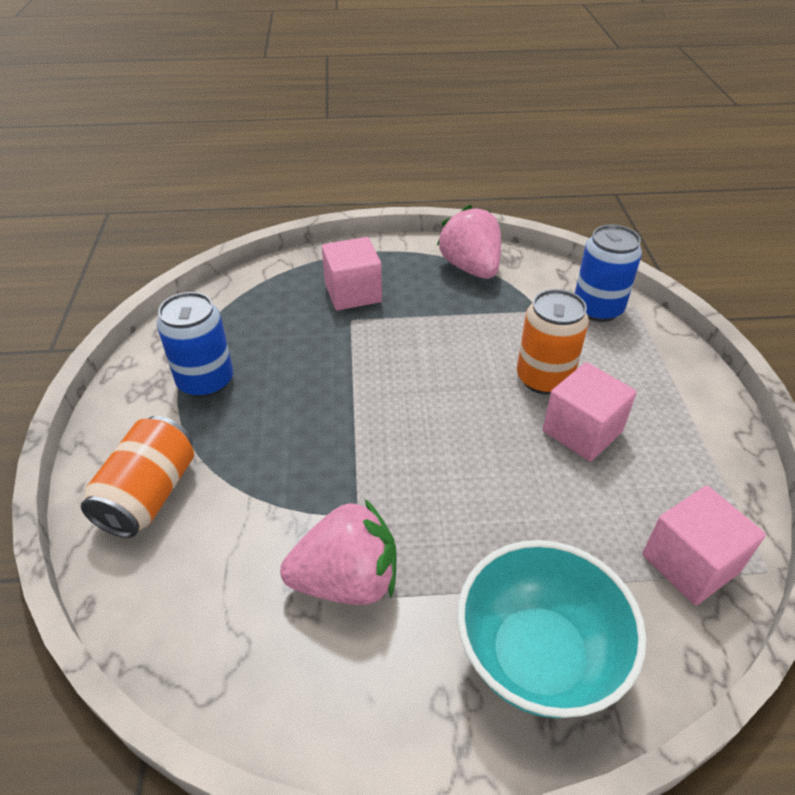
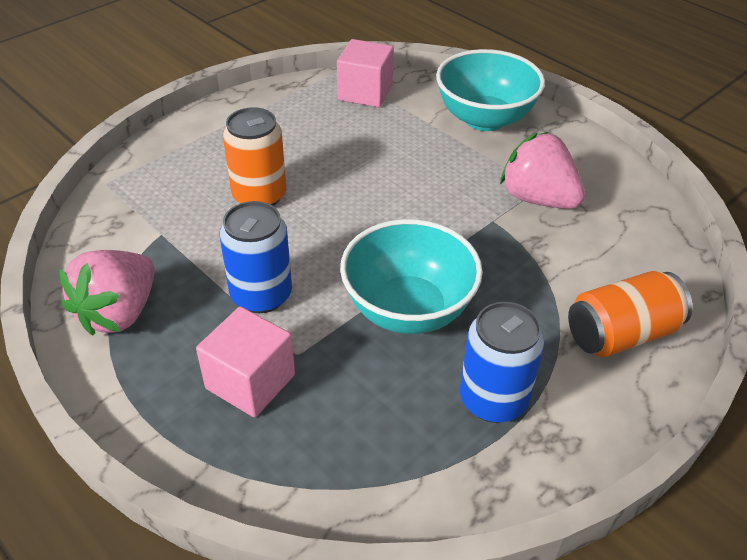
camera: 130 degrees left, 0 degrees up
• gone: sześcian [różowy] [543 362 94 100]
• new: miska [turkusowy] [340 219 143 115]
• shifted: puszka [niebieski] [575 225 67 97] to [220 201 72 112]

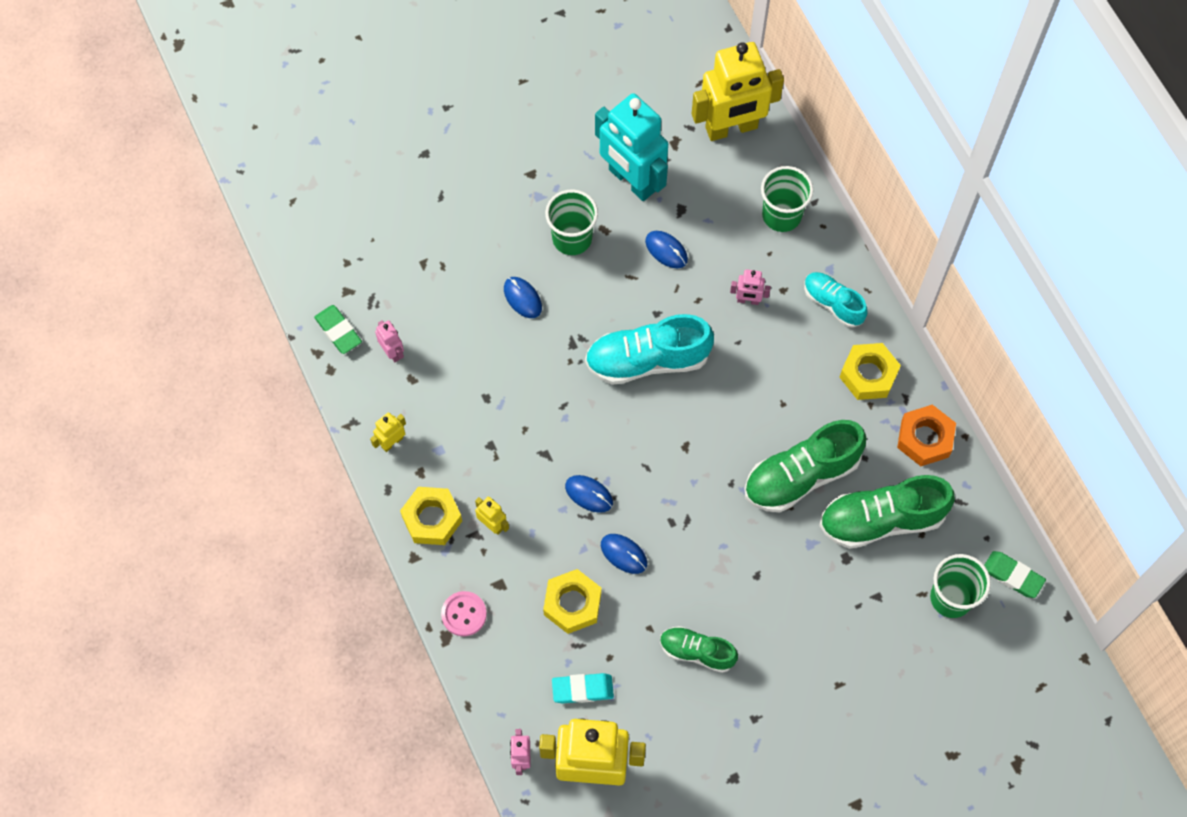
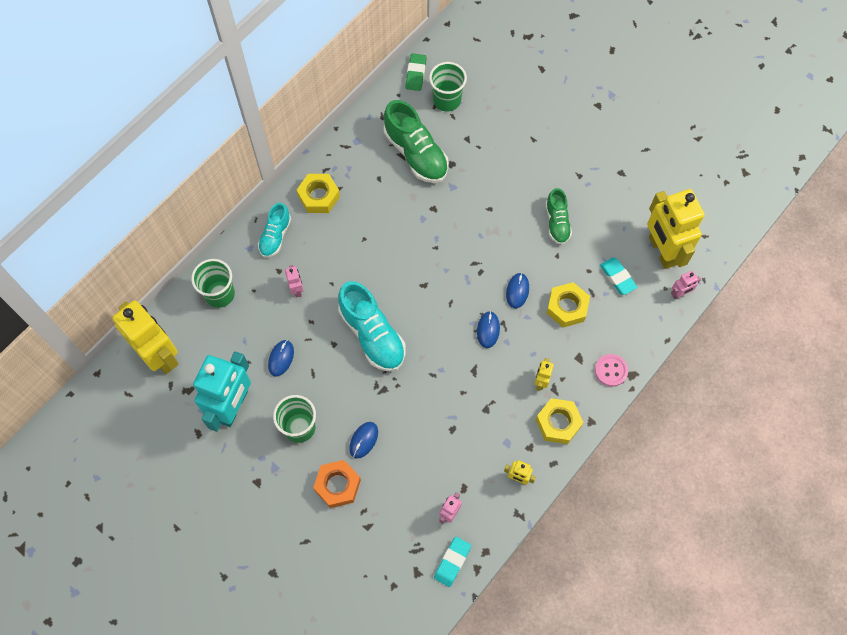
camera: 115 degrees left, 0 degrees up
• gone: but [zielony] [744 420 122 92]
• shifted: nakrętka [pomarańczowy] [897 404 59 62] to [313 460 48 48]
• repainted: gumka do mazania [zielony] [314 305 48 49] to gumka do mazania [turkusowy] [434 537 37 50]

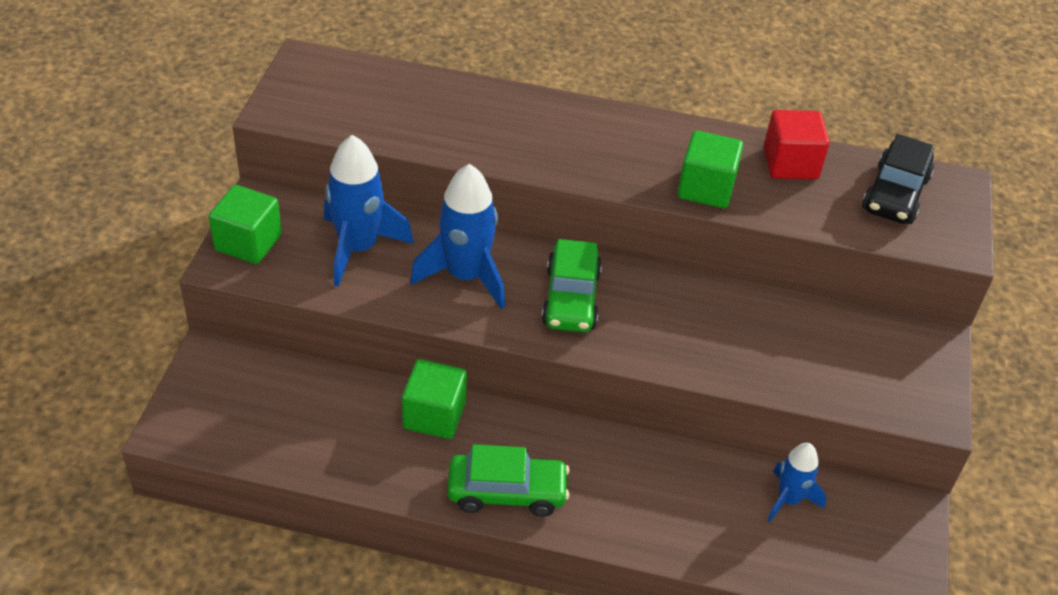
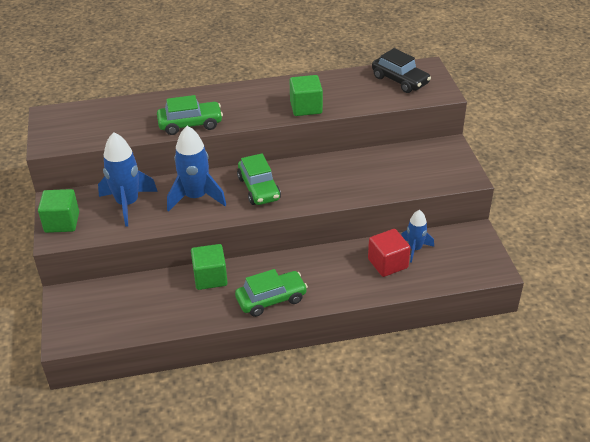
camera: 20 degrees left, 5 degrees down
• new: samochód [zielony] [157 95 66 40]
• shifted: sześcian [czerwony] [764 110 66 69] to [368 229 43 48]
• rotated: samochód [czarny] [862 134 72 90] = [372 48 59 45] 45 degrees counterclockwise

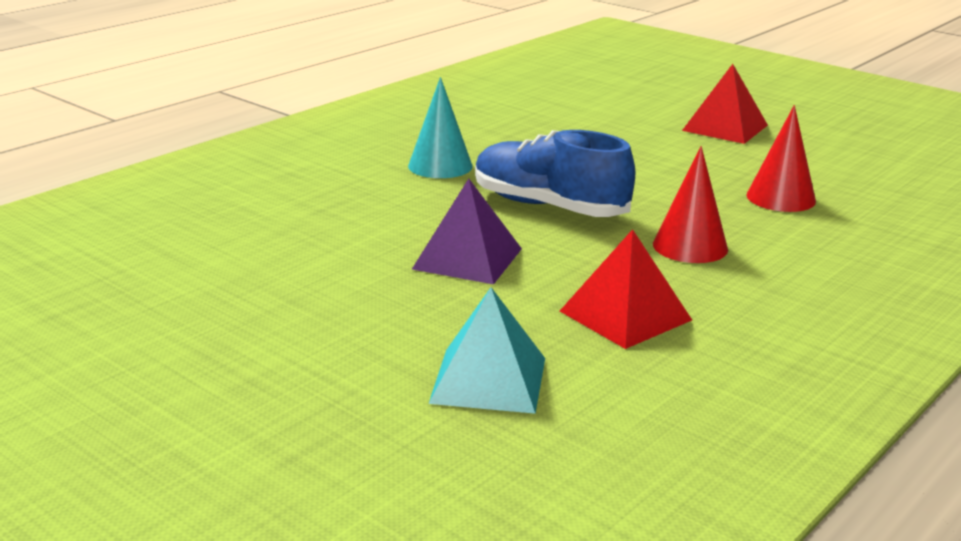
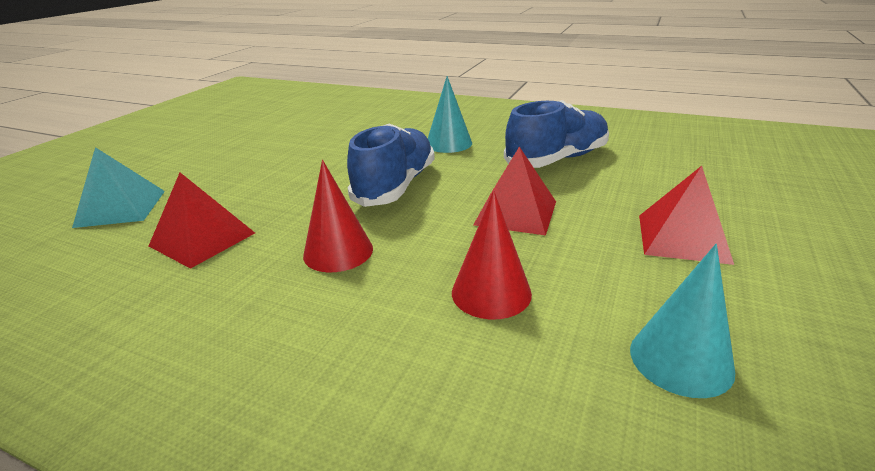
camera: 75 degrees right, 5 degrees up
• gone: piramida [fioletowy] [412 179 110 105]
• new: piramida [czerwony] [473 146 83 89]
• new: but [niebieski] [504 100 105 68]
• new: stożek [turkusowy] [630 244 105 154]

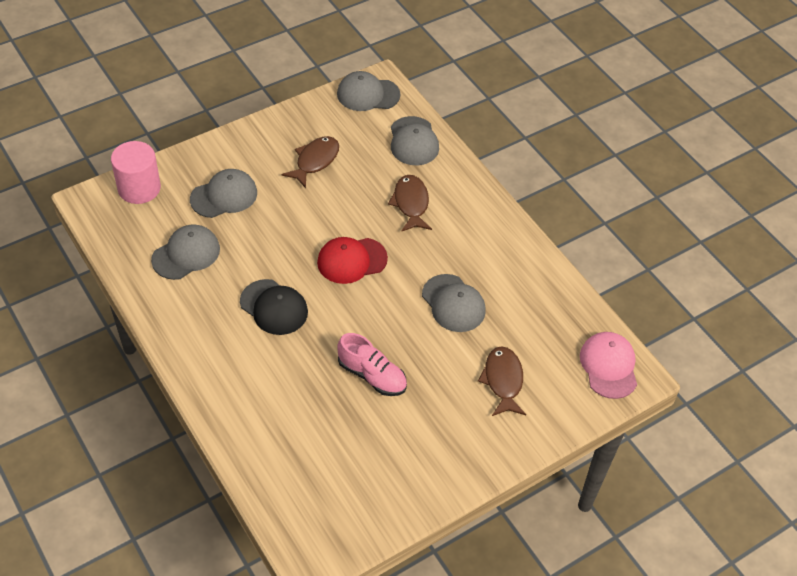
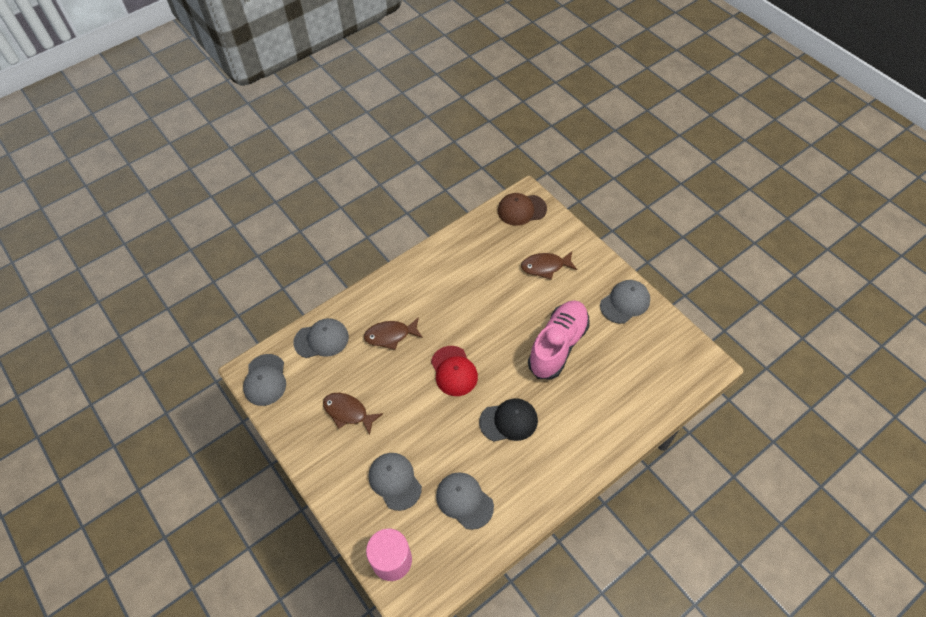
camera: 90 degrees left, 5 degrees up
• shifted: czapka [szary] [422 274 64 58] to [600 280 50 44]
• repainted: czapka [różowy] [580 332 57 67] to czapka [brązowy] [498 193 49 33]
• rotated: czapka [czarny] [240 279 68 56] = [479 398 59 43] 45 degrees clockwise
• scaled: but [różowy] [337 333 70 63] = [528 300 62 79] x1.60

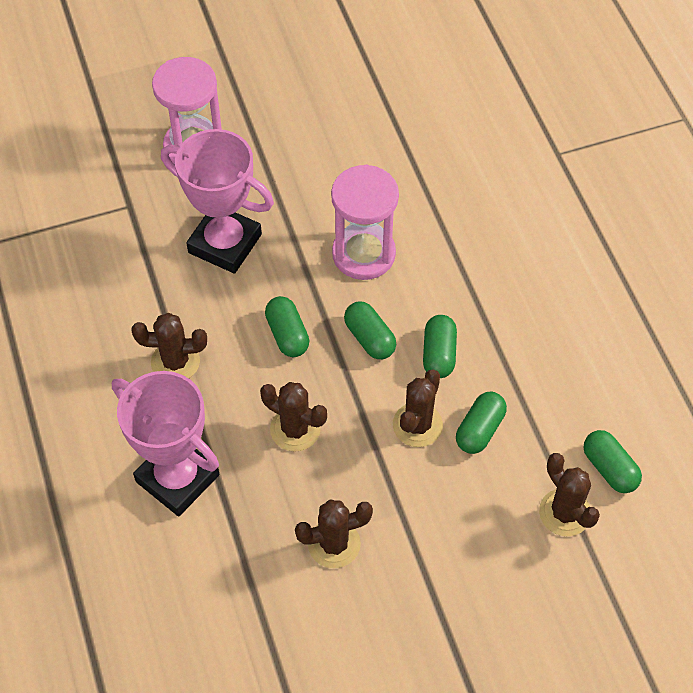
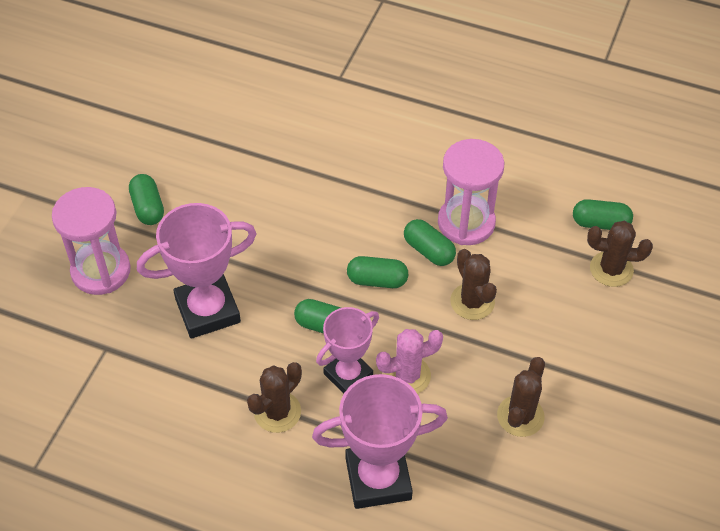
camera: 50 degrees left, 5 degrees down
• new: puchar [różowy] [316 307 63 87]
• shifted: klepsydra [różowy] [331 165 68 115] to [438 139 66 106]
• shifted: kapsułka [zielony] [456 392 51 62] to [129 174 35 51]
• repainted: kaktus [brązowy] [260 382 67 70] to kaktus [różowy] [376 329 67 65]

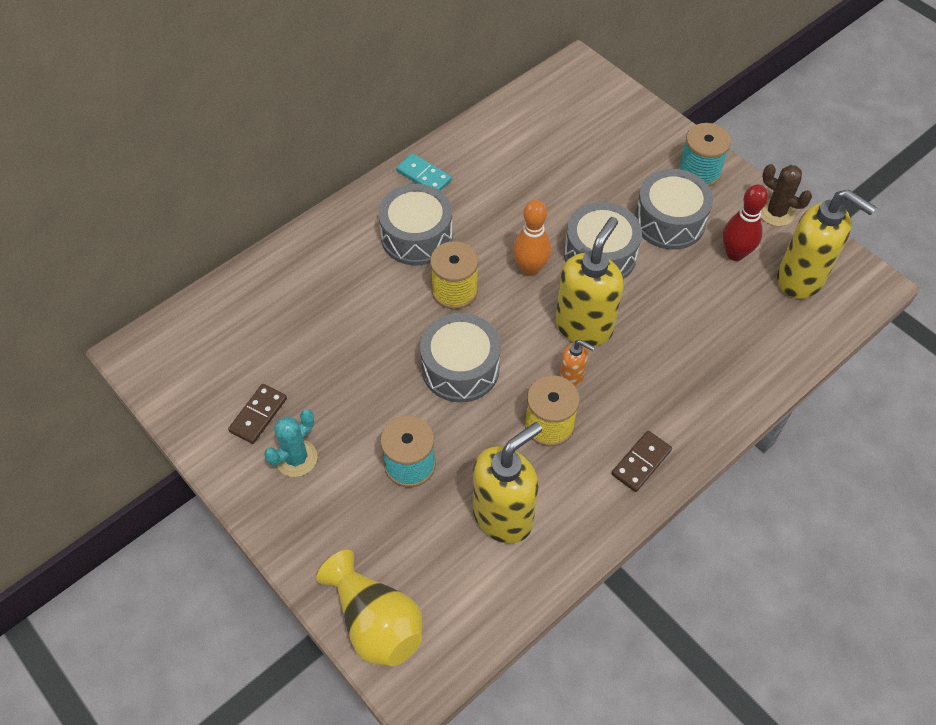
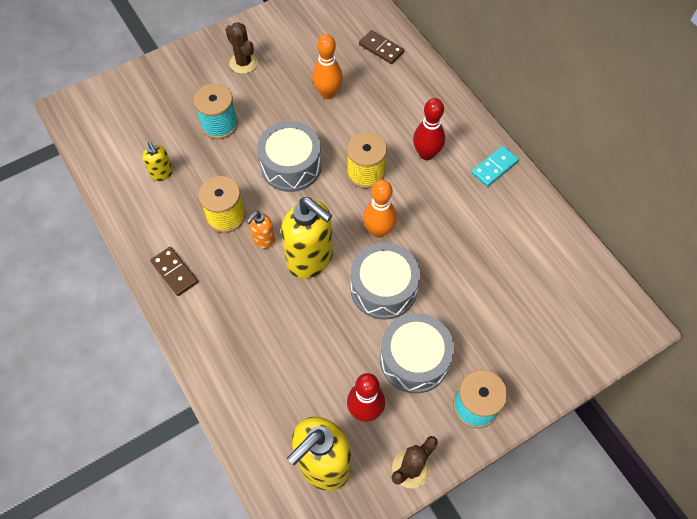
camera: 100 degrees right, 5 degrees up
• gone: wazon [żółty] [317 550 106 116]
• new: kręgiel [pomarańczowy] [312 34 31 65]
• shifted: kostka domina [brązowy] [228 384 59 60] to [359 30 45 34]
• swapped: bęben [szary] [378 184 75 82] to kręgiel [czerwony] [413 98 32 62]
• repainted: kaktus [turkusowy] [264 410 54 67] to kaktus [brązowy] [225 22 33 52]
• scaled: dozownik mydła [żółty] [473 422 69 122] = [142 142 31 39] x0.49

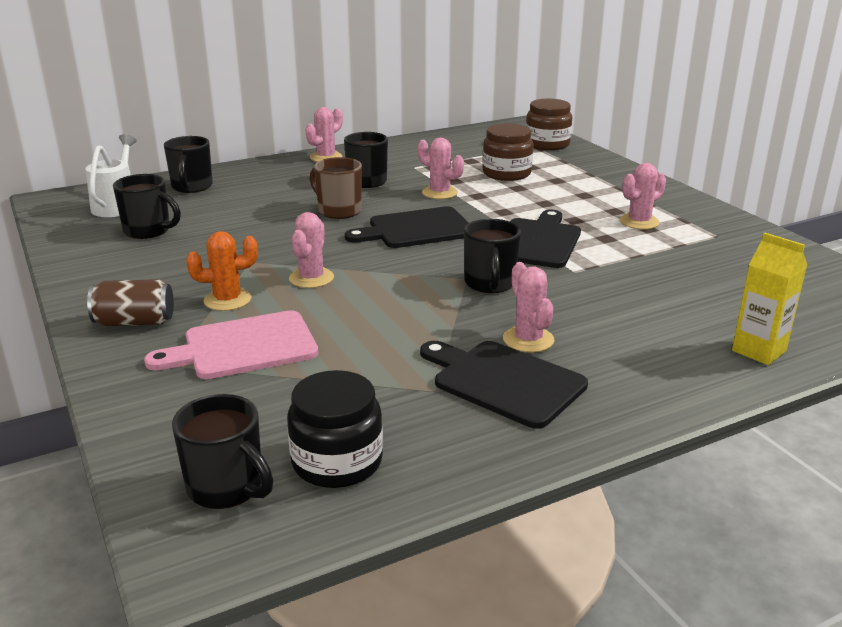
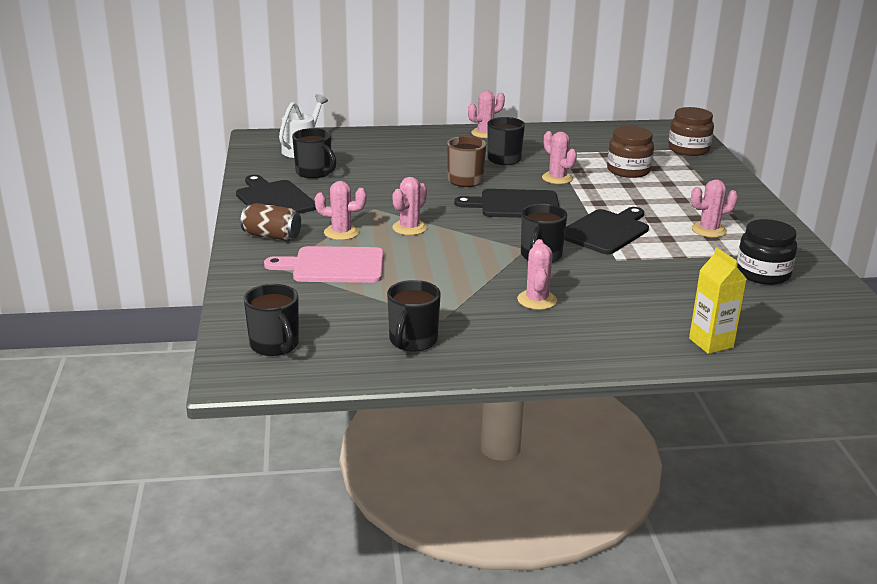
camera: 20 degrees right, 0 degrees up
• shifted: kubek [czarny] [164 136 49 57] to [387 280 54 71]
• shifted: słoik [czarny] [287 370 96 118] to [737 219 60 66]
• shifted: deska do krojenia [czarny] [420 341 168 88] to [236 175 80 39]
• repainted: kaktus [pomarańczowy] [186 231 72 80] to kaktus [różowy] [315 181 52 59]

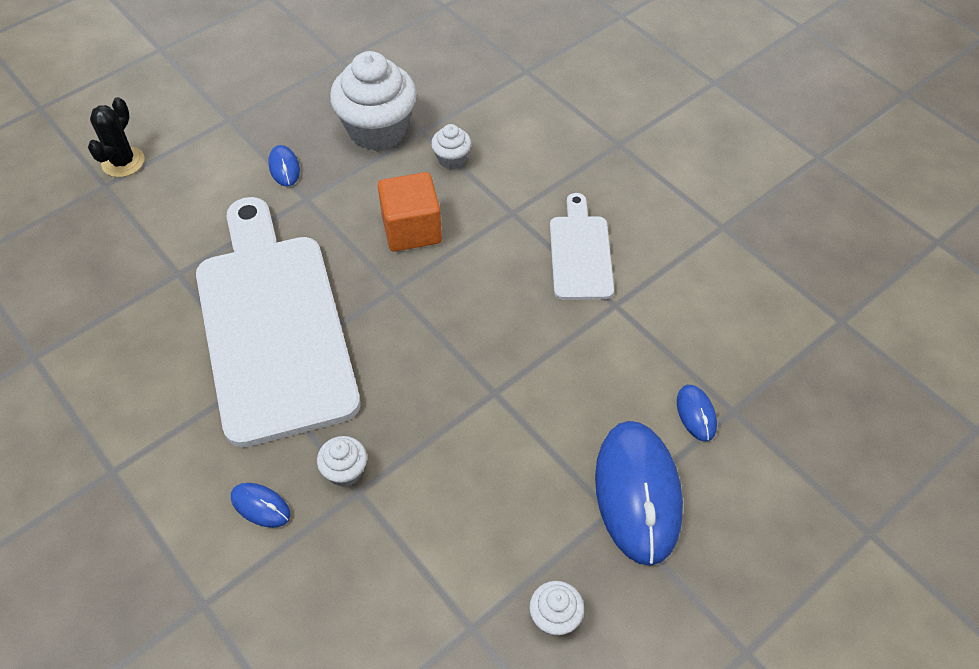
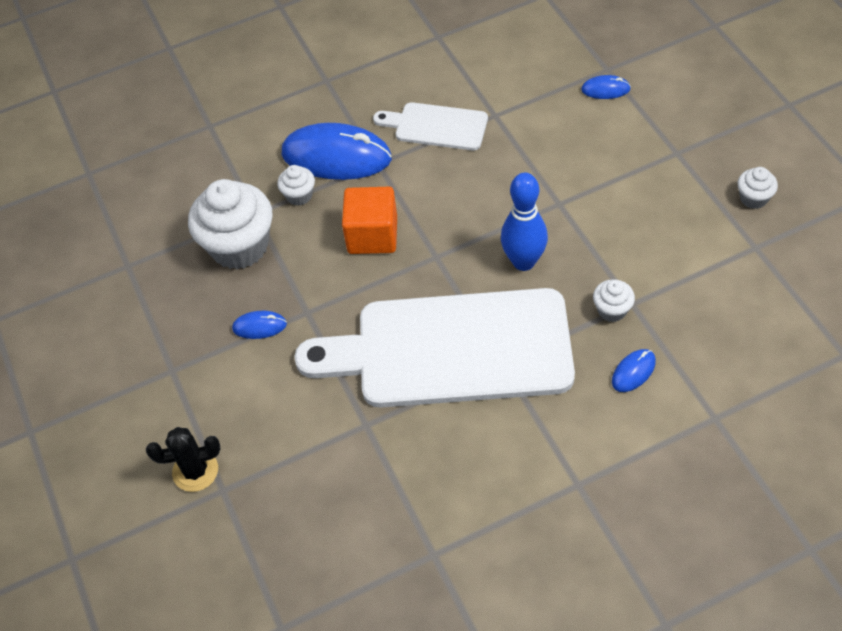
camera: 70 degrees left, 0 degrees up
• new: kręgiel [niebieski] [501 173 47 98]
• shifted: myszka [niebieski] [595 421 88 145] to [282 123 110 57]
• rotated: kaktus [czarny] [88 97 57 80] = [146 427 75 65] 45 degrees counterclockwise

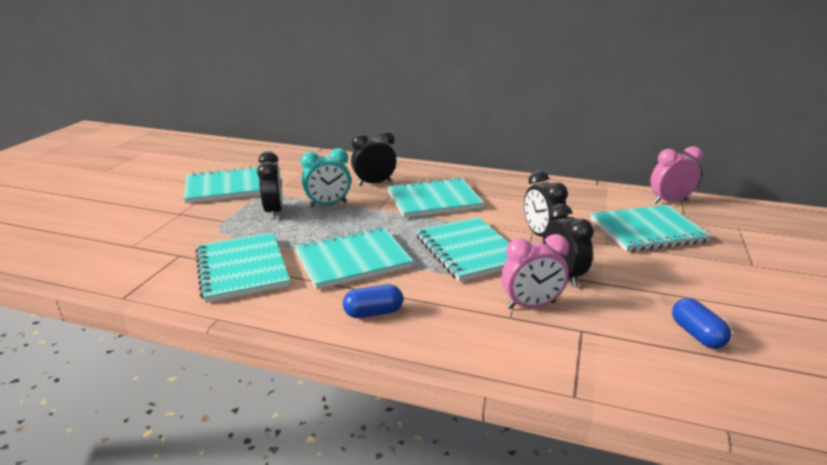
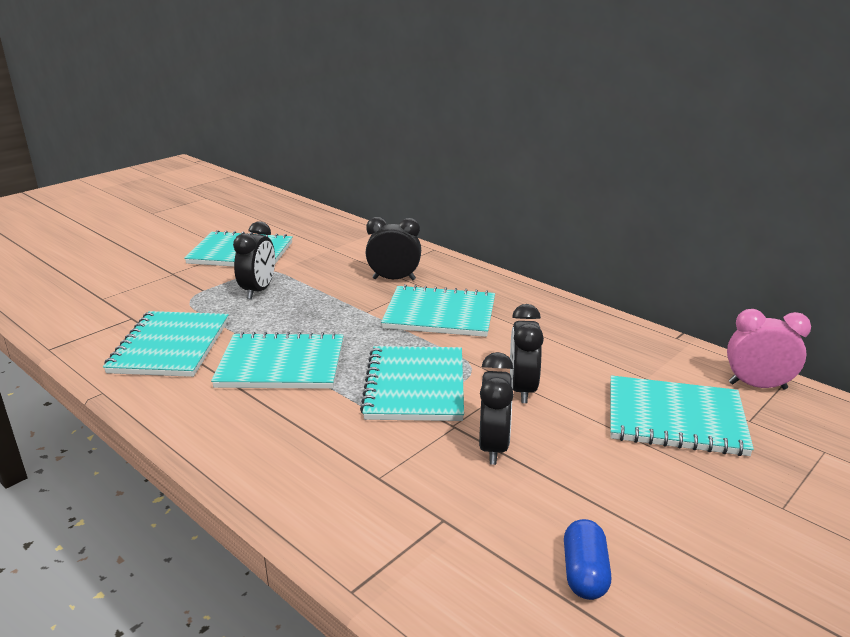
camera: 25 degrees right, 0 degrees up
• gone: budzik [turkusowy] [301 148 50 59]
• gone: kapsułka [niebieski] [343 284 60 34]
• gone: budzik [różowy] [501 234 68 75]

